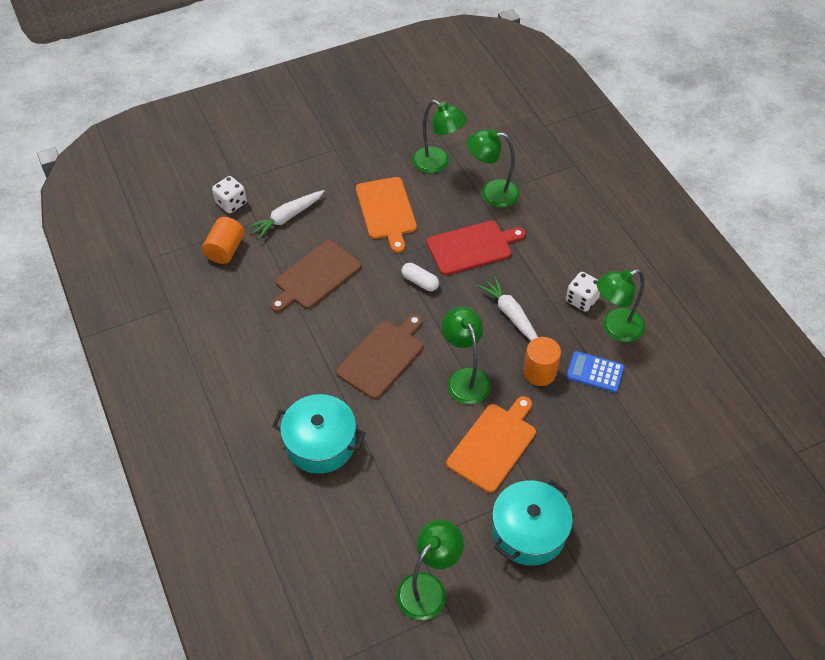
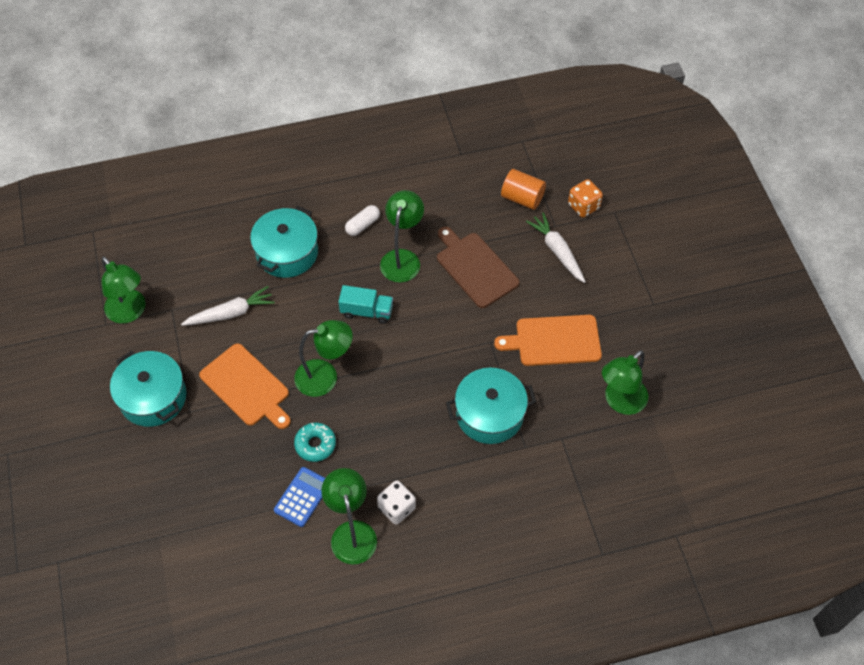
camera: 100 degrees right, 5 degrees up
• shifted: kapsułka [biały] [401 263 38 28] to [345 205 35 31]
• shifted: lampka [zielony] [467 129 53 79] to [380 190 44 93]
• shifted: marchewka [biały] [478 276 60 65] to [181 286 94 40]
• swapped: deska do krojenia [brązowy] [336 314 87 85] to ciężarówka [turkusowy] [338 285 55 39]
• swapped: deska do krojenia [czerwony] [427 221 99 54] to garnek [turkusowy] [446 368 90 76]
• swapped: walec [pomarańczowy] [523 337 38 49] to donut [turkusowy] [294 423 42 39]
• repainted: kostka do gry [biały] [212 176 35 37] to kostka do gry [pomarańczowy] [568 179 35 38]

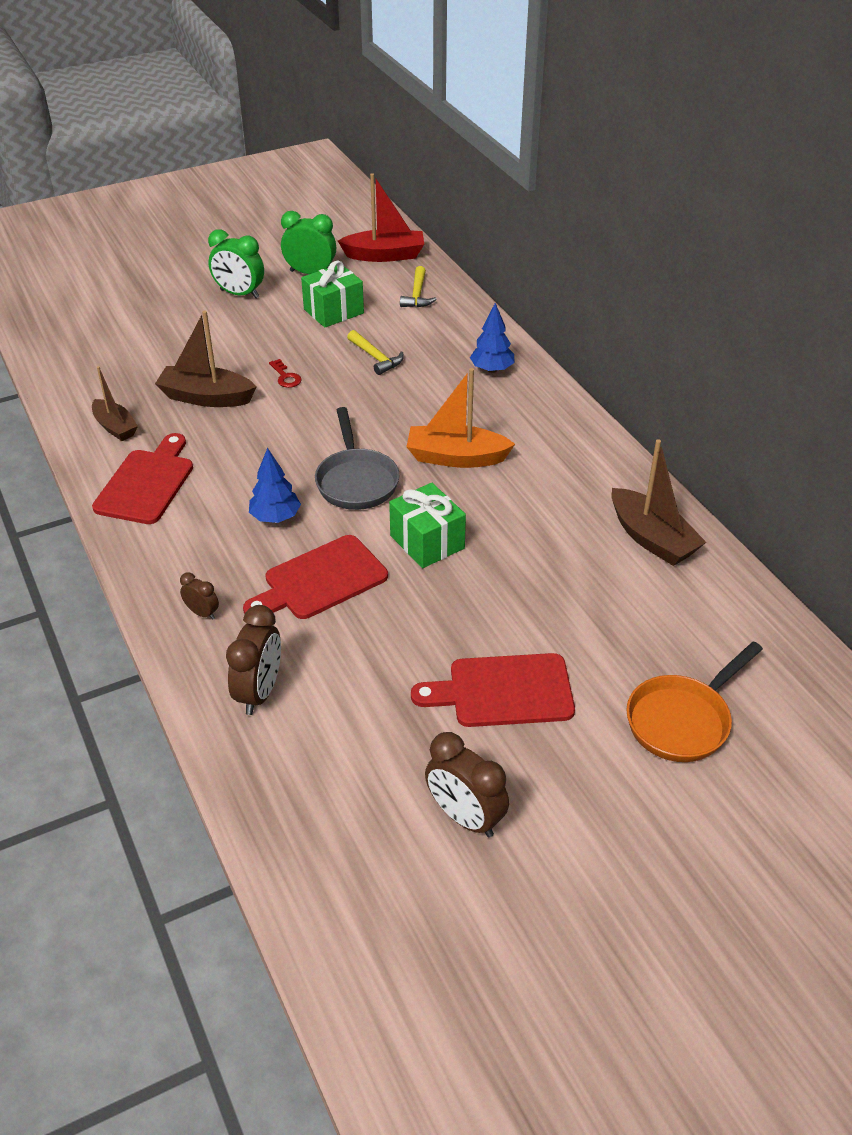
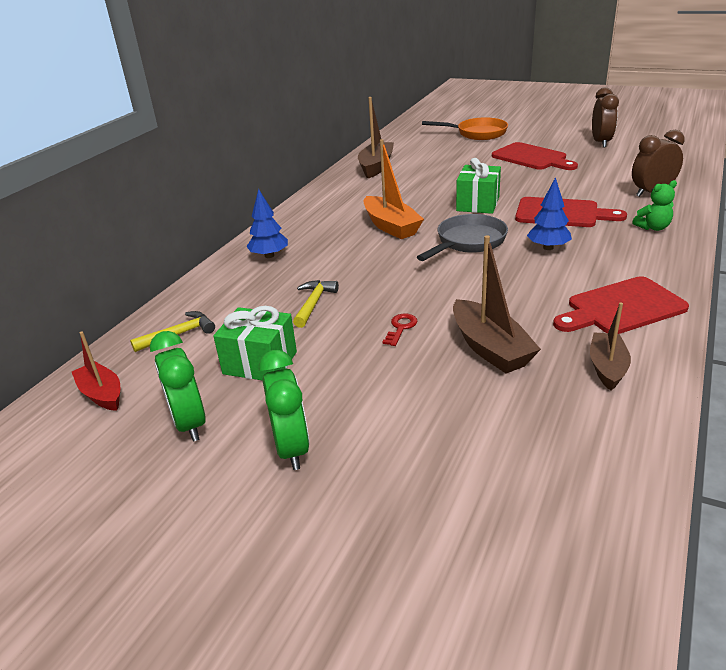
camera: 125 degrees left, 10 degrees down
• swapped: budzik [brązowy] [180 572 39 48] to miś [zielony] [632 180 45 51]
• scaled: łódka [czerwony] [338 173 86 89] = [72 331 48 80] x0.66

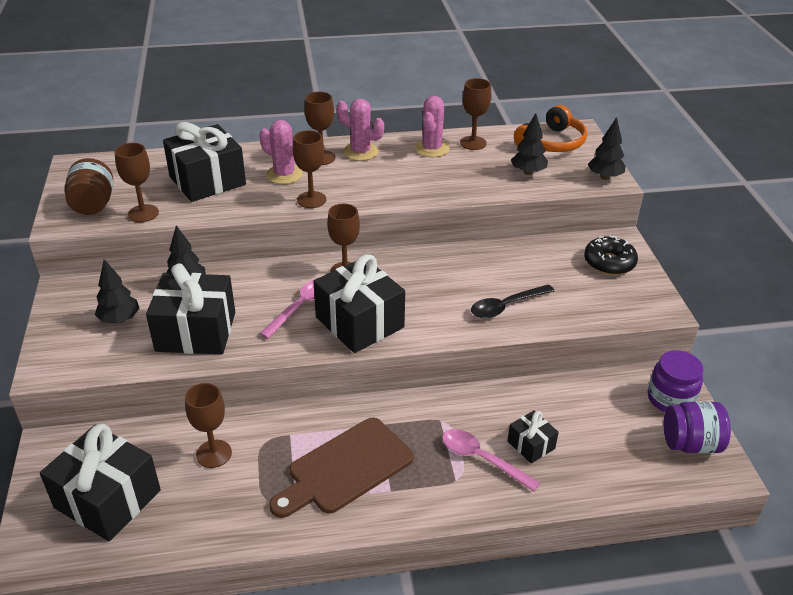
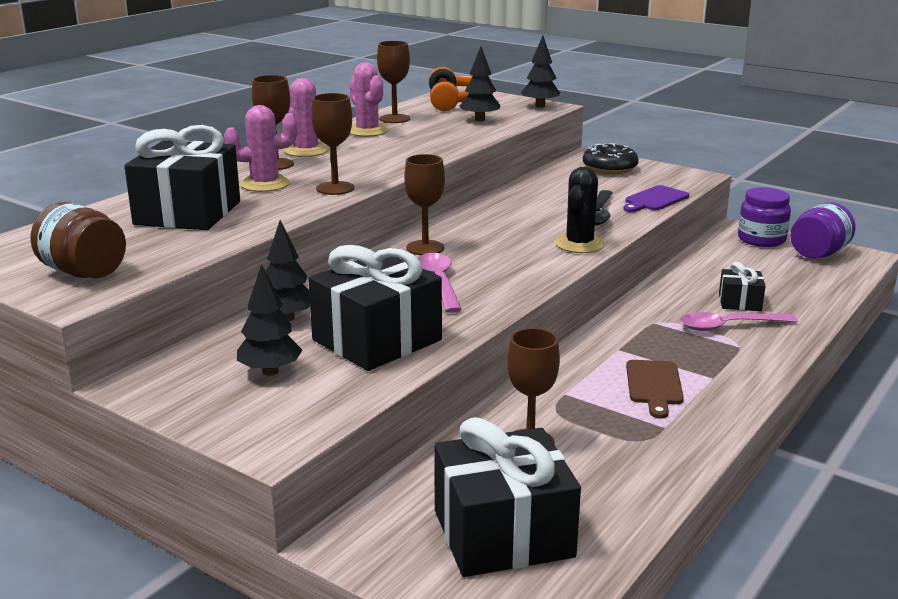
camera: 45 degrees left, 15 degrees down
• gone: kielich [brązowy] [115 143 44 79]
• gone: prezent [czarny] [313 254 92 99]
• new: kaktus [czarny] [555 167 50 86]
• new: deska do krojenia [fioletowy] [623 185 66 27]
• scaled: deska do krojenia [brązowy] [270 418 144 100] = [626 360 58 58] x0.58

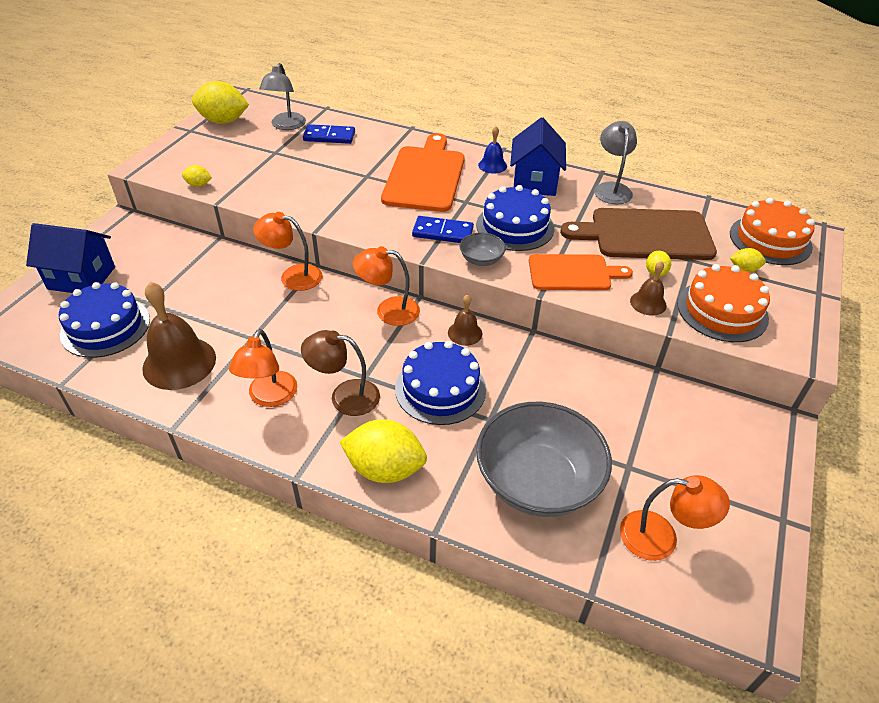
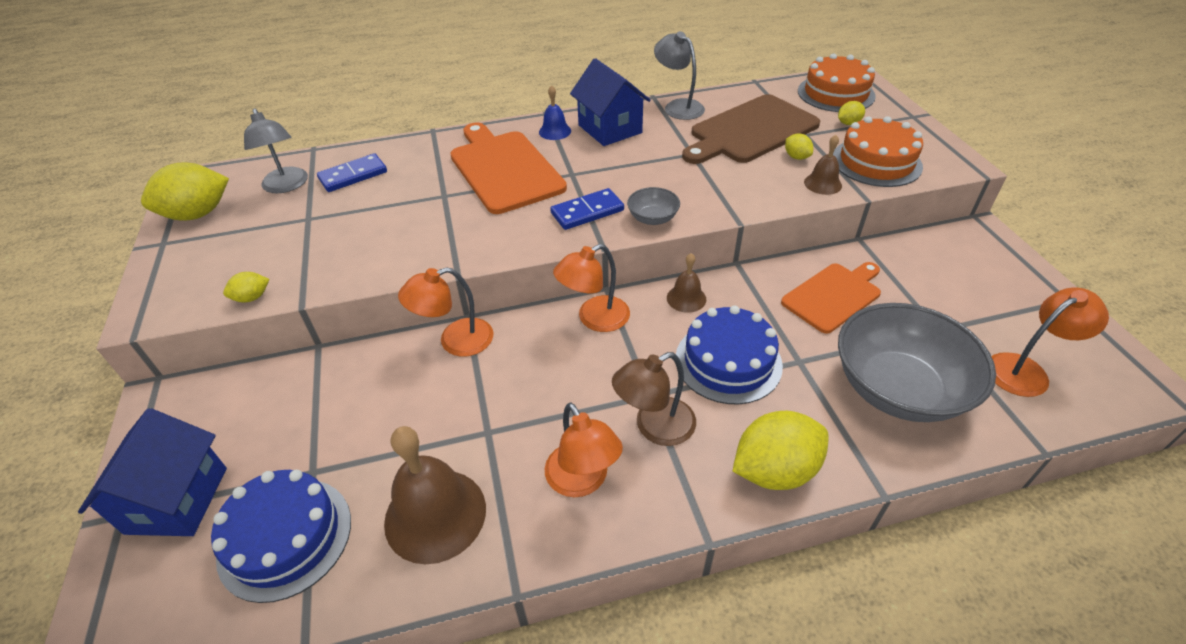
camera: 35 degrees left, 0 degrees up
• gone: tort [niebieski] [476 185 79 66]
• shifted: deska do krojenia [pomarańczowy] [529 254 104 36] to [781 262 100 72]
• rotated: domek [niebieski] [26 223 89 70] = [78 408 149 128] 60 degrees counterclockwise

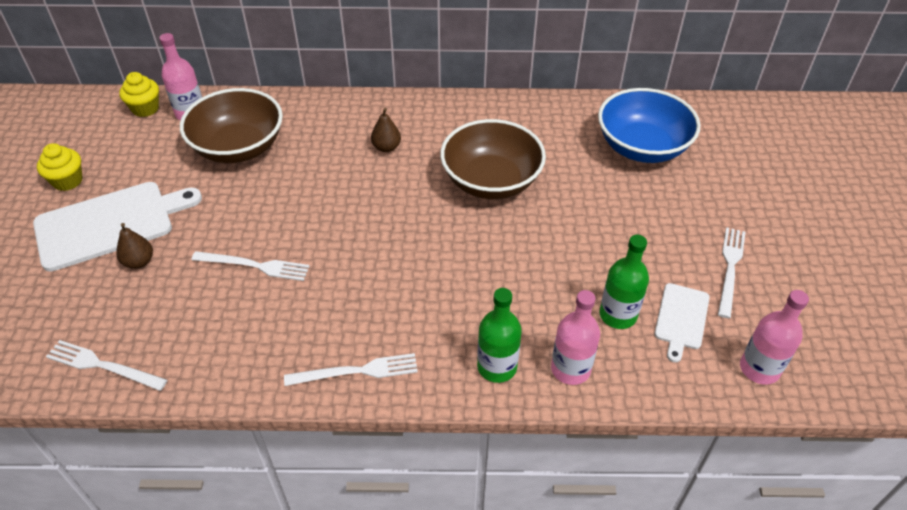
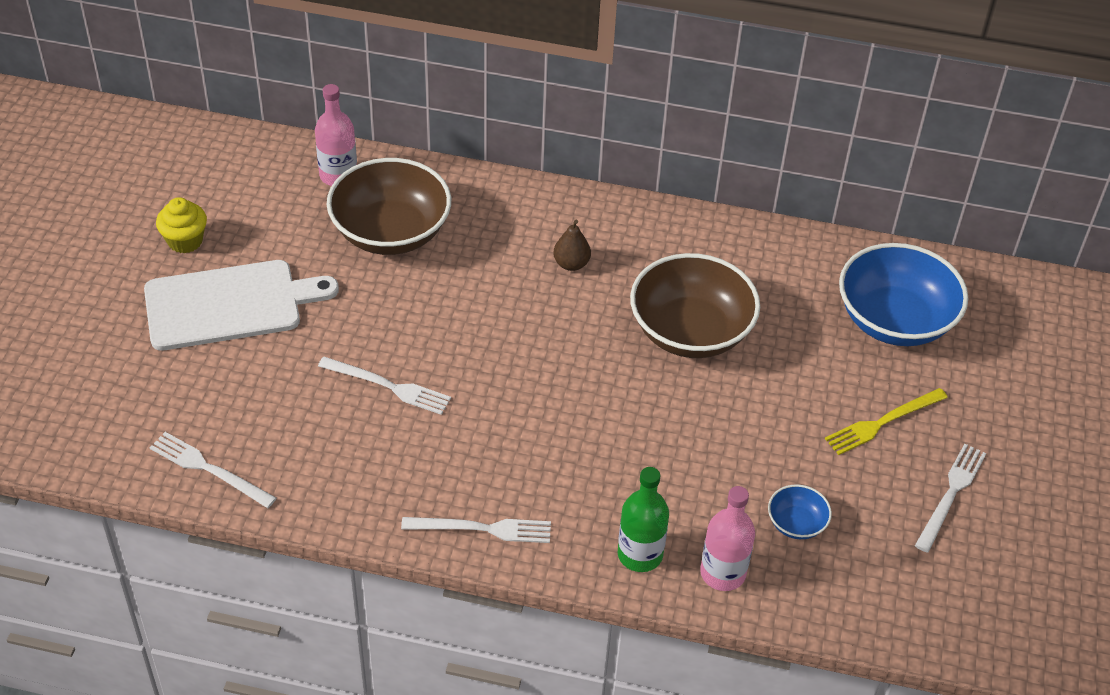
camera: 10 degrees right, 0 degrees up
• gone: gruszka [brązowy] [116 223 37 46]
• gone: muffinka [żółty] [119 72 40 45]
• gone: deska do krojenia [biały] [654 283 56 79]
• gone: butelka [różowy] [740 290 69 95]
• new: widelec [żółty] [825 388 123 67]
• swapped: butelka [zielony] [599 235 50 94] to miska [niebieski] [768 484 64 55]

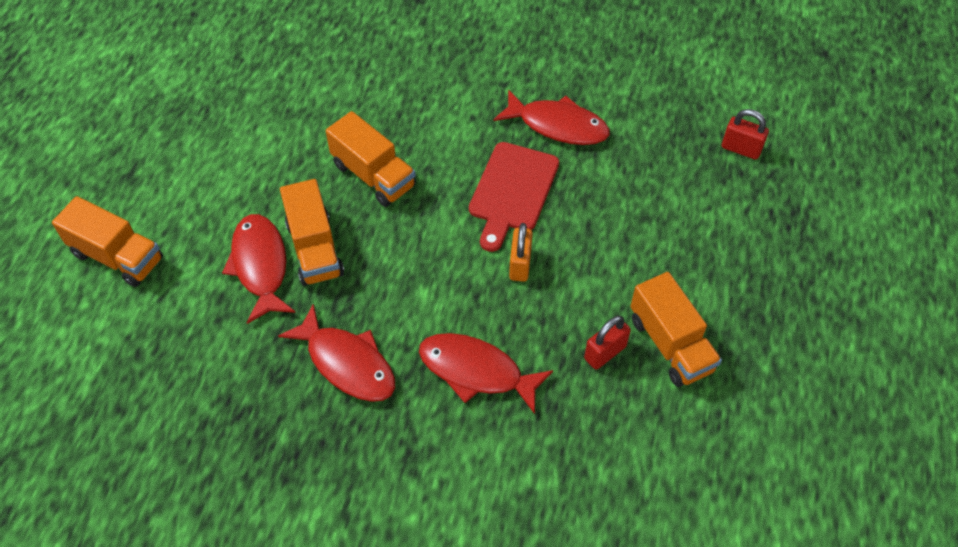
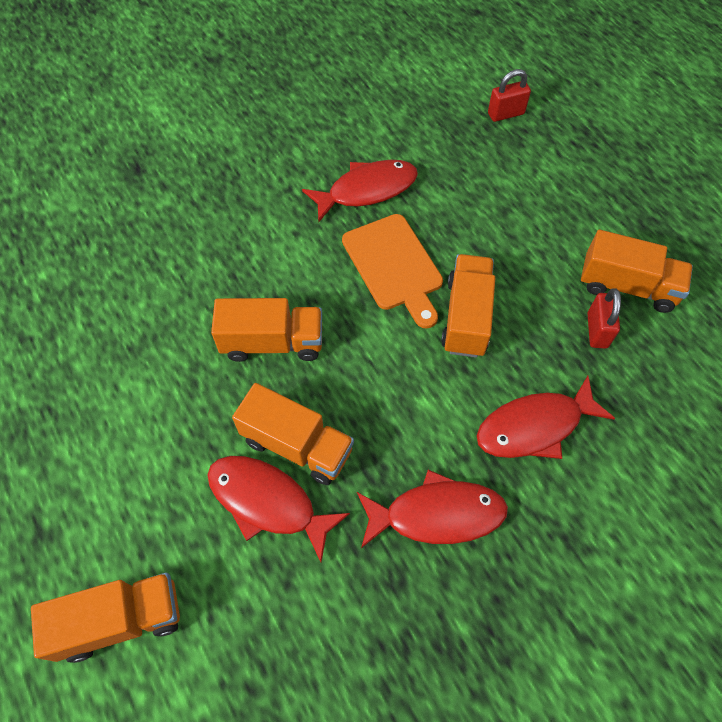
camera: 45 degrees left, 5 degrees up
• swapped: kłódka [pomarańczowy] [509 223 24 59] to ciężarówka [pomarańczowy] [441 254 54 104]
• repainted: deska do krojenia [czerwony] [469 142 90 110] to deska do krojenia [pomarańczowy] [342 214 101 115]

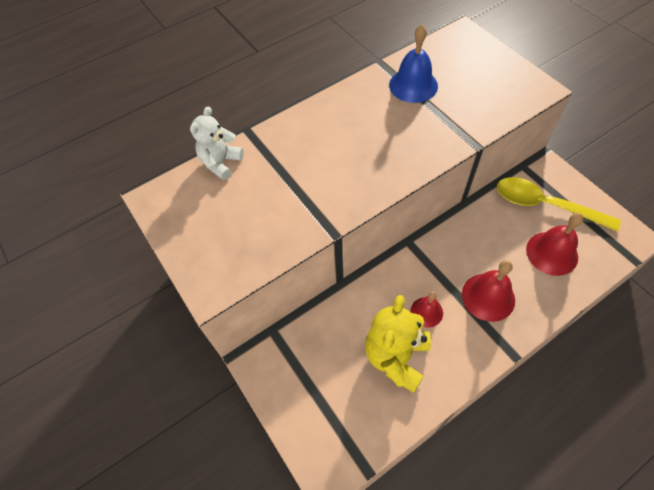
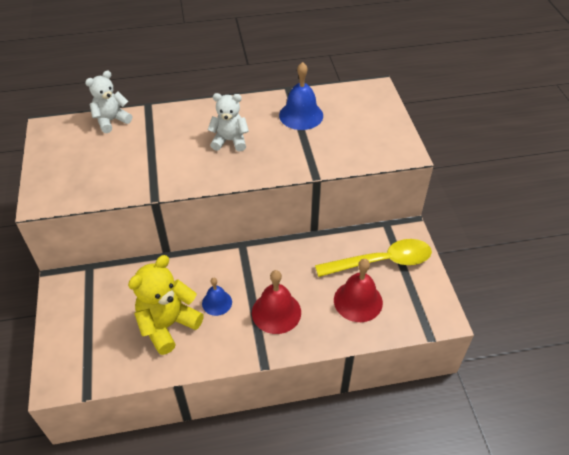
camera: 20 degrees right, 10 degrees down
• new: miś [biały] [208 93 41 59]
• repainted: dzwonek [czerwony] [410 292 33 35] to dzwonek [niebieski] [202 278 30 38]
• rotated: łyżka [żółty] [497 177 124 55] = [315 239 117 38] 120 degrees clockwise

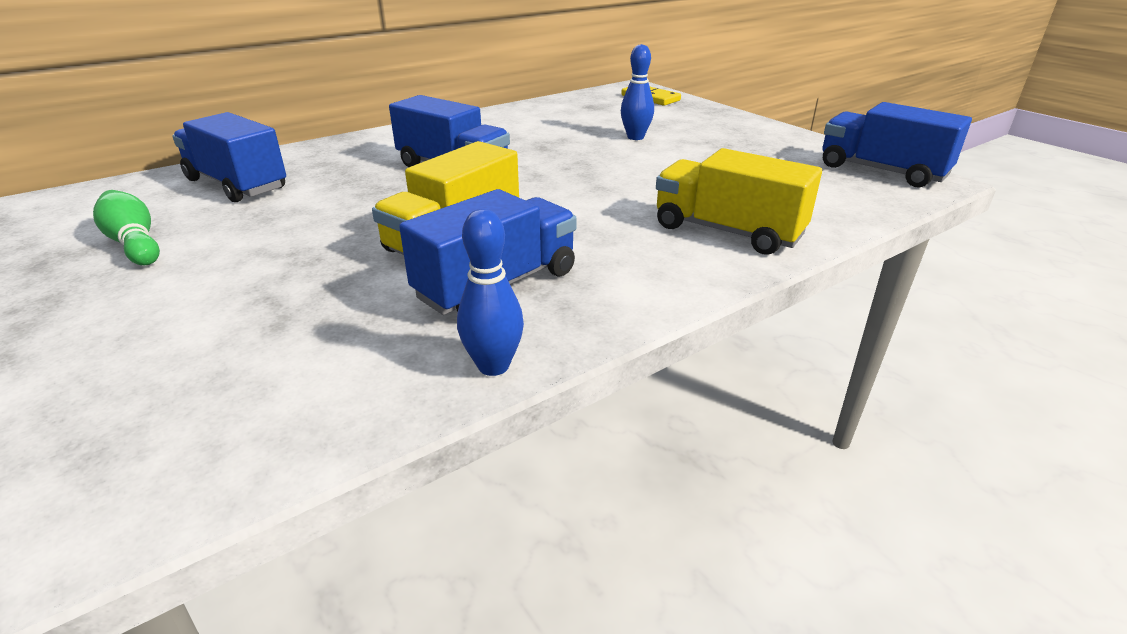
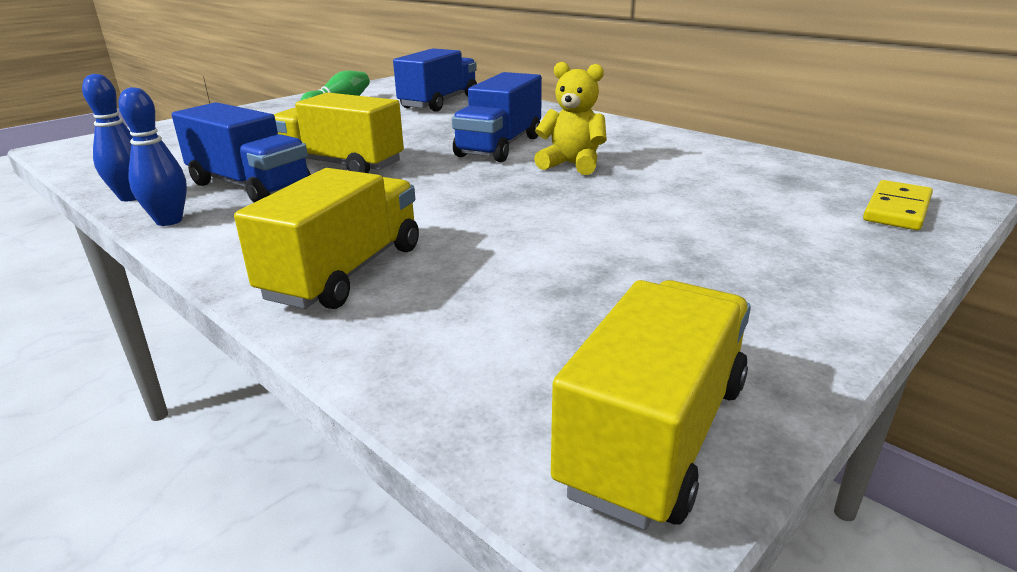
camera: 80 degrees right, 5 degrees down
• new: miś [żółty] [534 62 73 113]
• shifted: kręgiel [niebieski] [621 44 33 96] to [118 87 69 139]
• repainted: ciężarówka [niebieski] [822 102 150 85] to ciężarówka [żółty] [551 280 200 250]

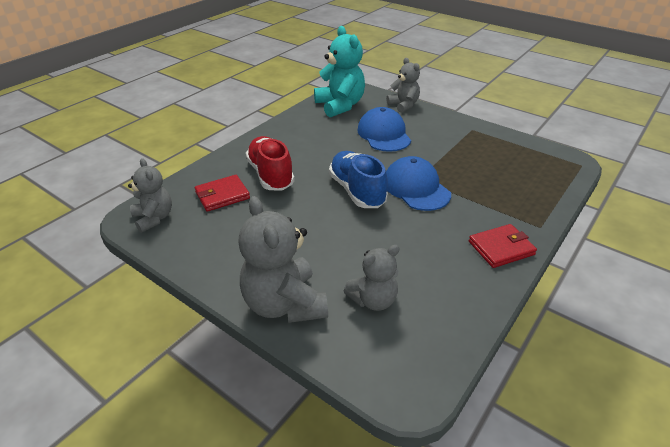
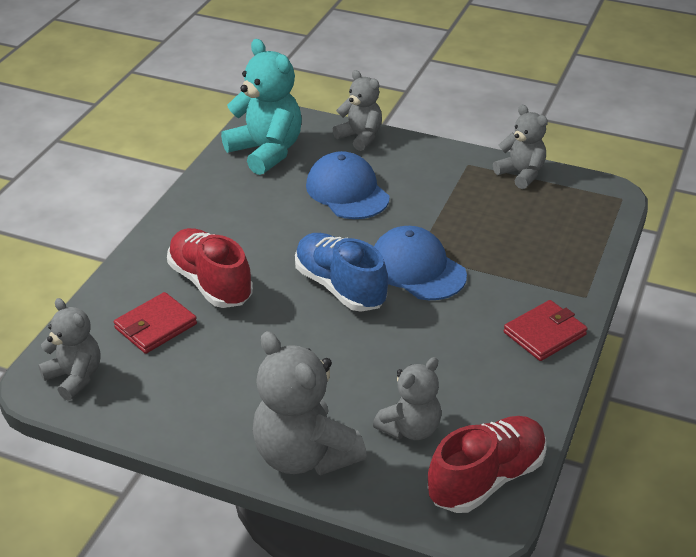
camera: 15 degrees left, 0 degrees up
• new: but [czerwony] [428 416 118 97]
• new: miś [szary] [493 105 55 84]

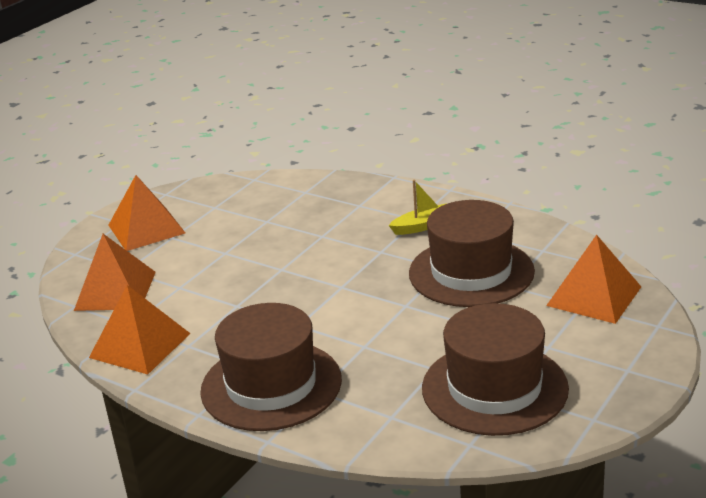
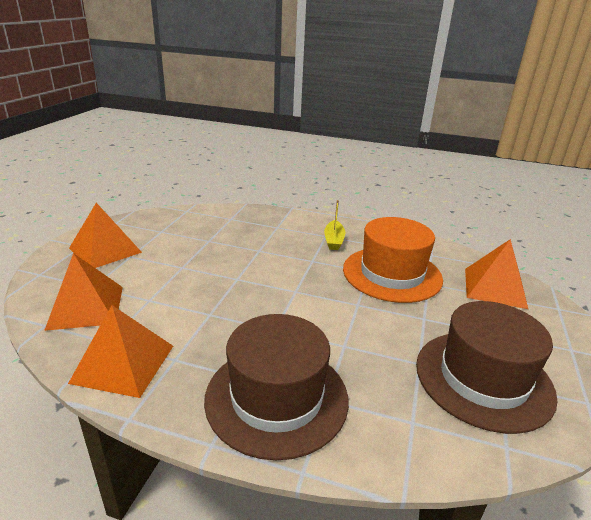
camera: 20 degrees left, 0 degrees up
• repainted: kapelusz [brązowy] [409 200 126 107] to kapelusz [pomarańczowy] [343 217 100 86]
• rotated: łódka [żółty] [388 180 57 55] = [324 200 21 50] 135 degrees clockwise

